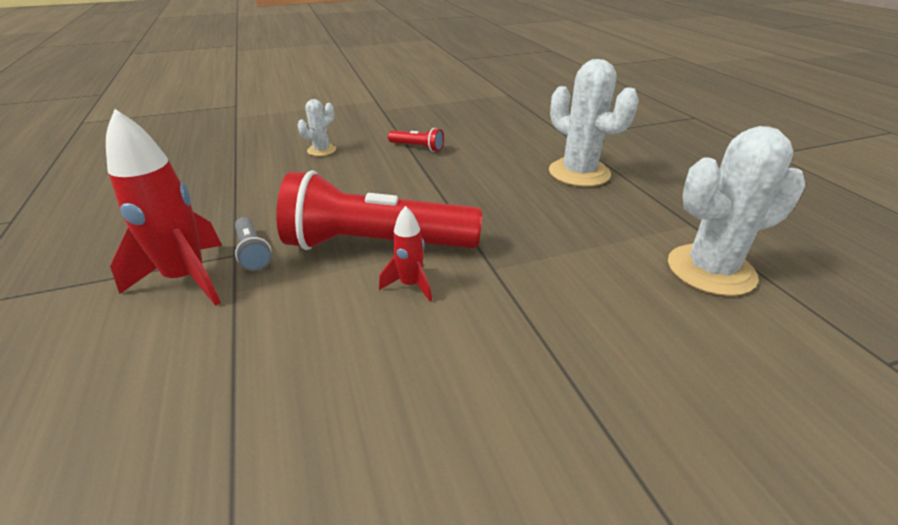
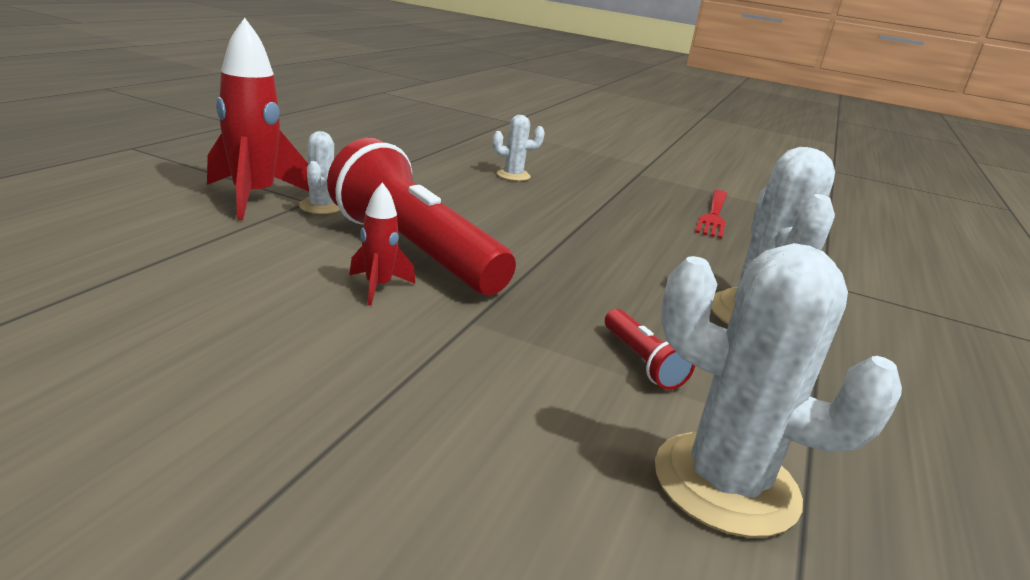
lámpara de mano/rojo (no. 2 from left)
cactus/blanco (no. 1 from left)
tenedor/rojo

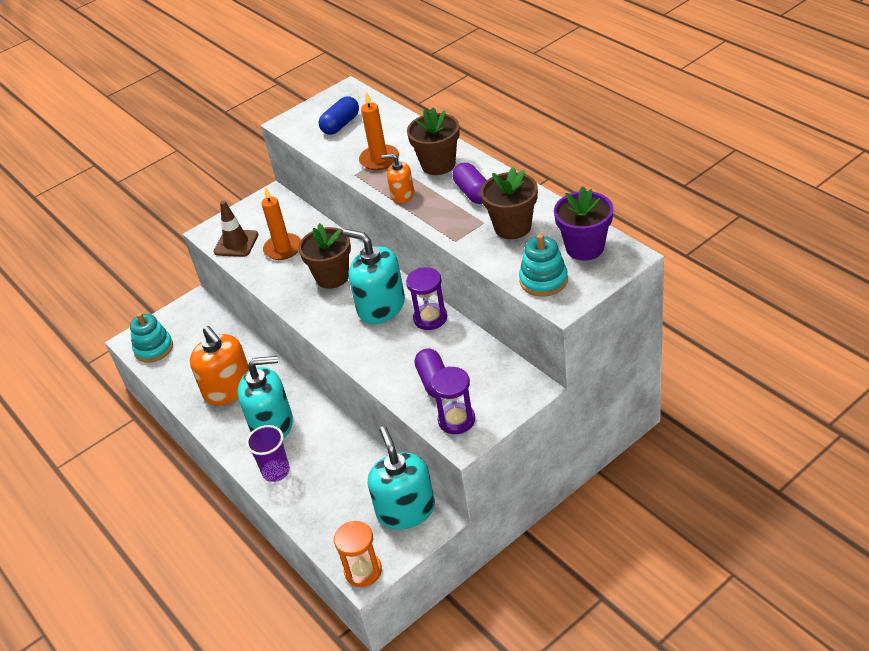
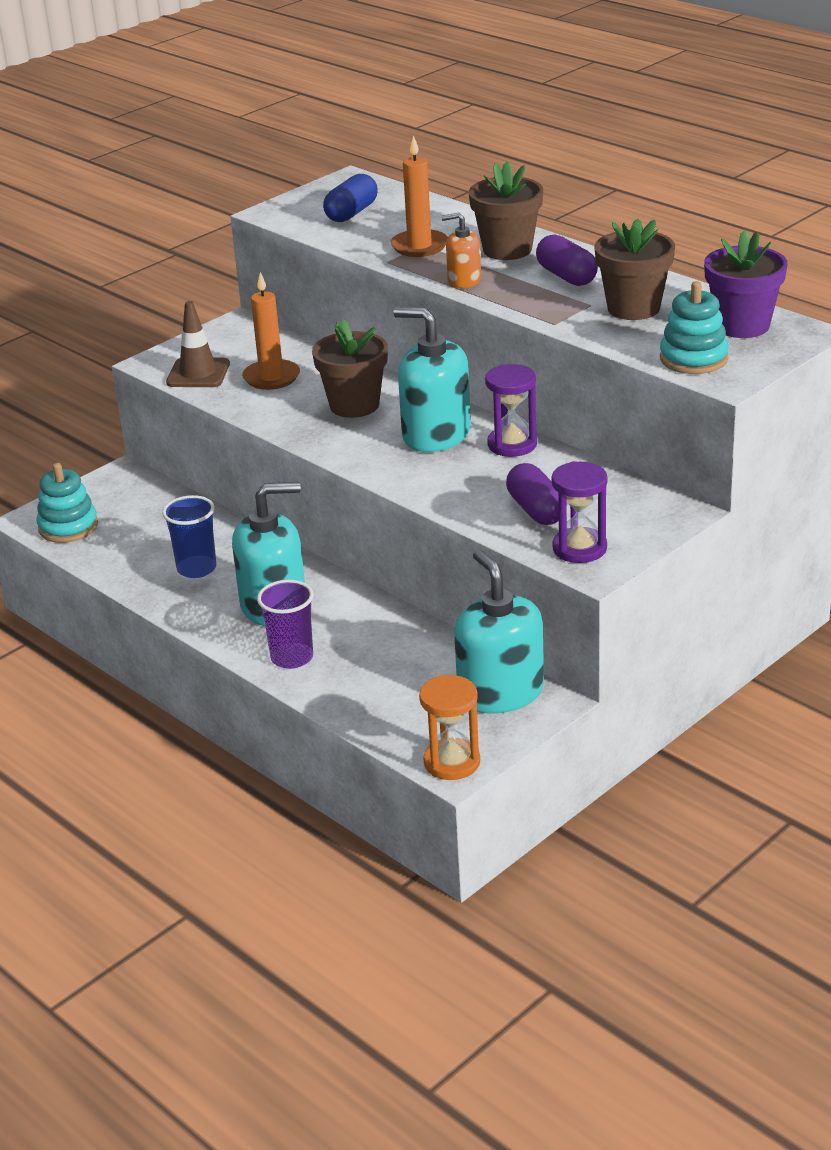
vaso/azul

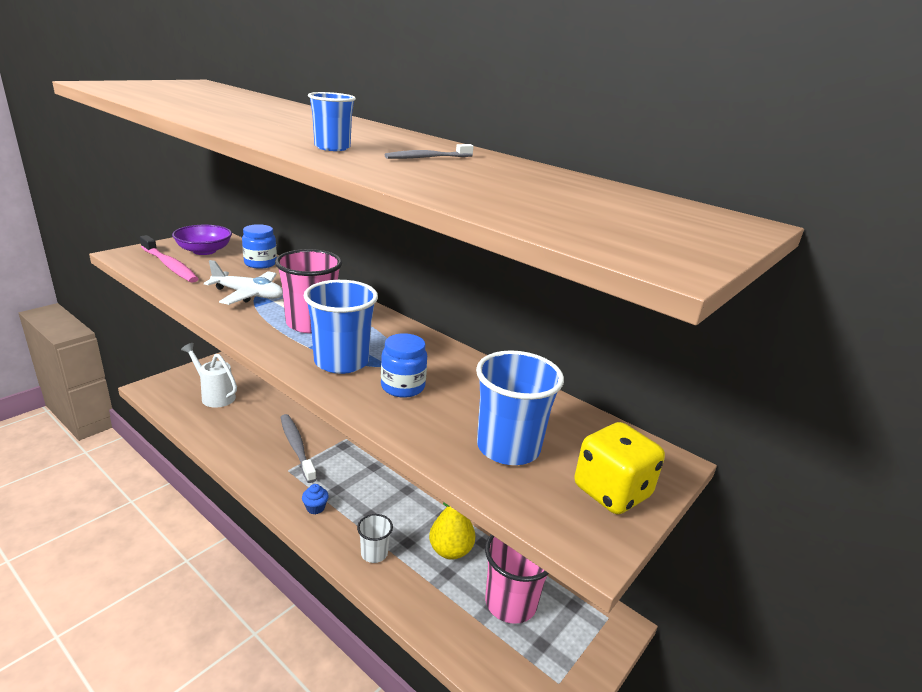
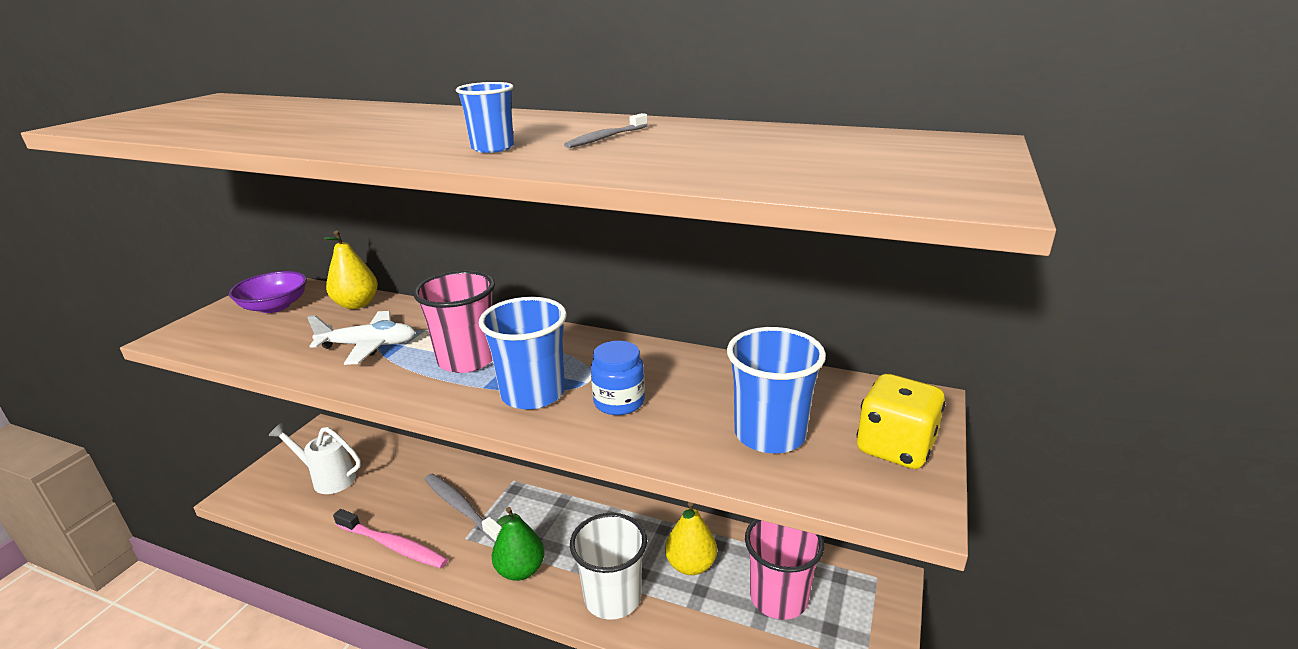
pera/amarillo (no. 1 from left)
cepillo de dientes/rosa
pera/verde
vaso/blanco

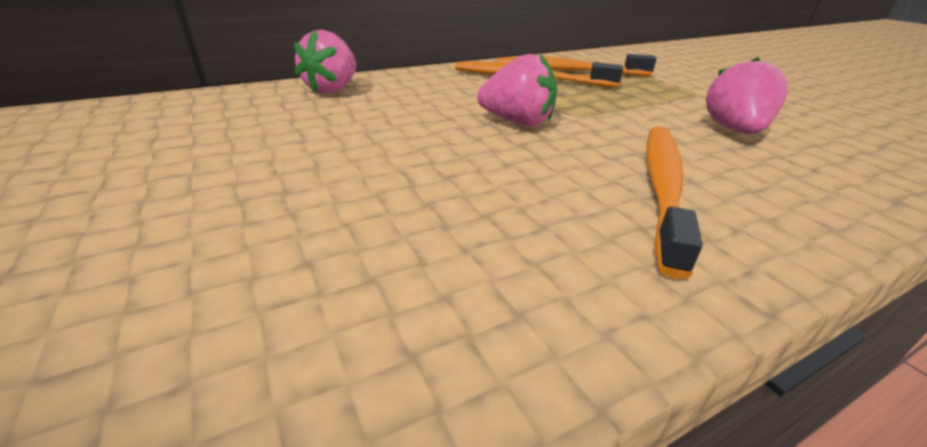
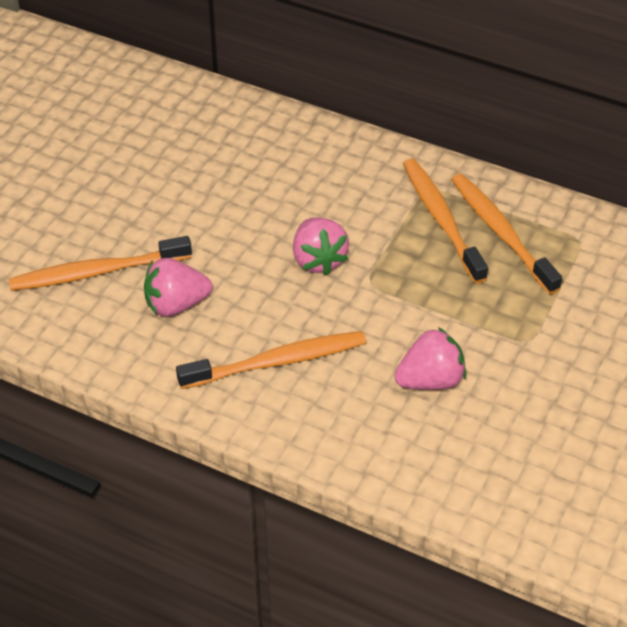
fresa/rosa (no. 1 from left)
cepillo de dientes/naranja (no. 1 from left)

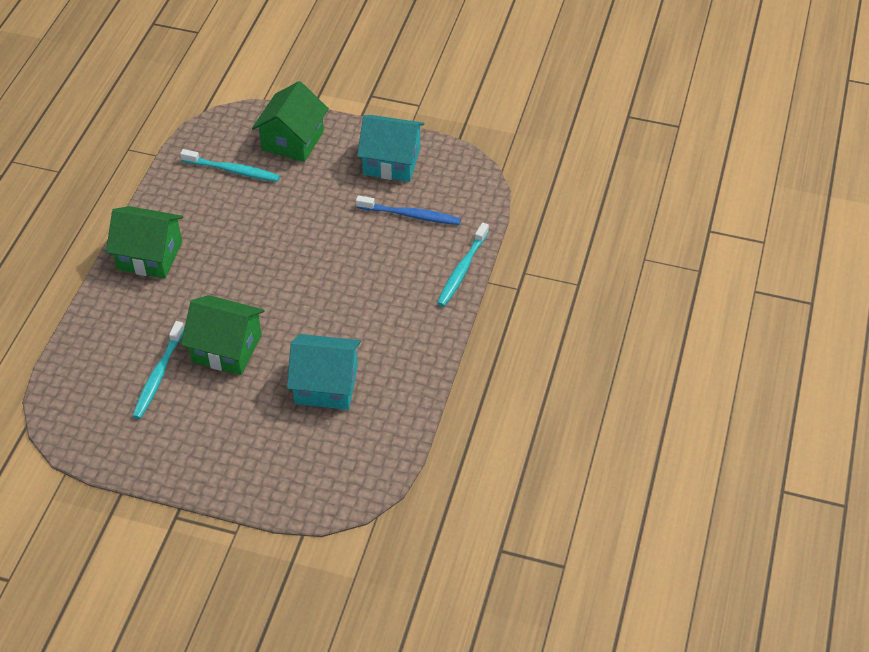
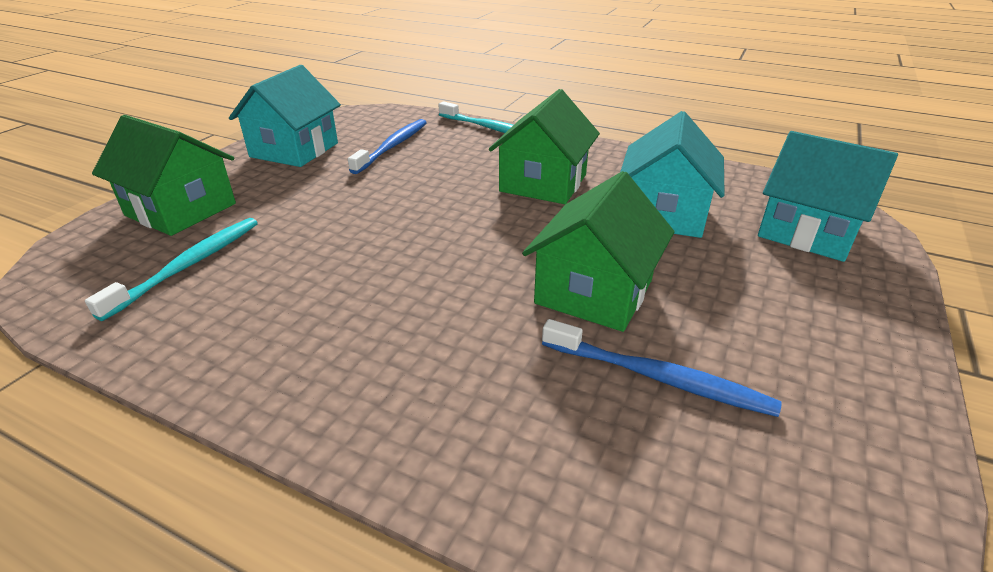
casa/verde (no. 2 from left)
cepillo de dientes/azul (no. 2 from left)
casa/turquesa (no. 3 from left)

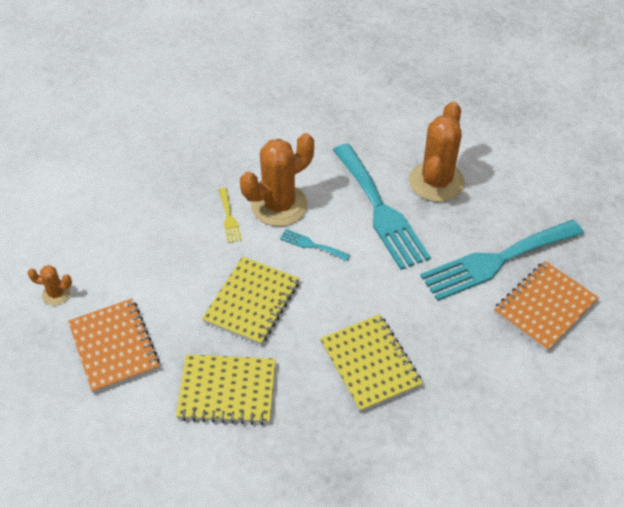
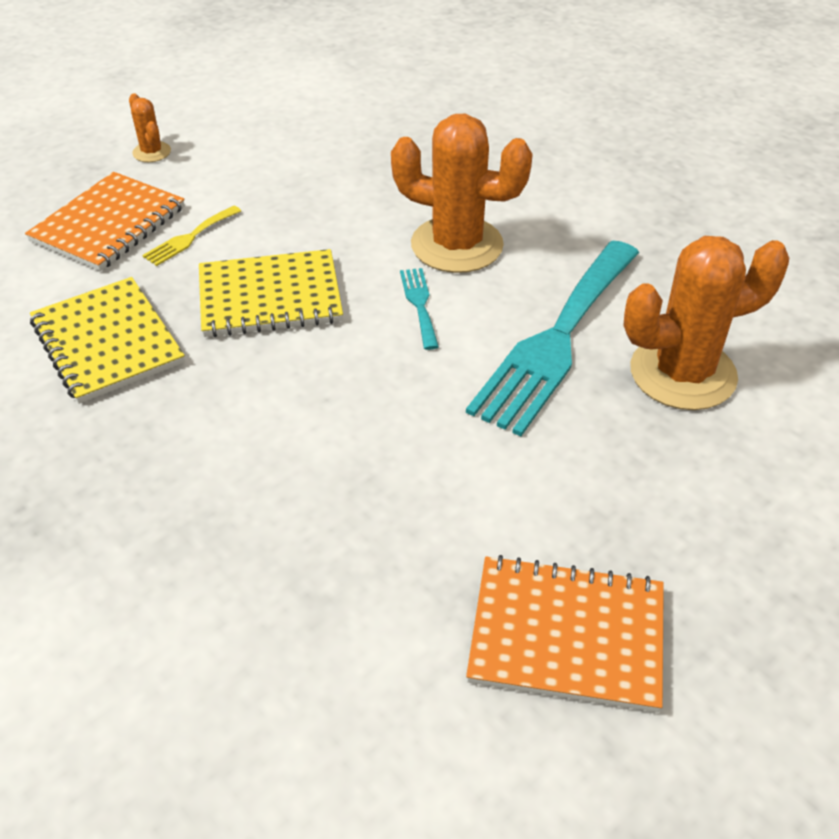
tenedor/amarillo
tenedor/turquesa (no. 3 from left in the first image)
cuaderno/amarillo (no. 3 from left in the first image)

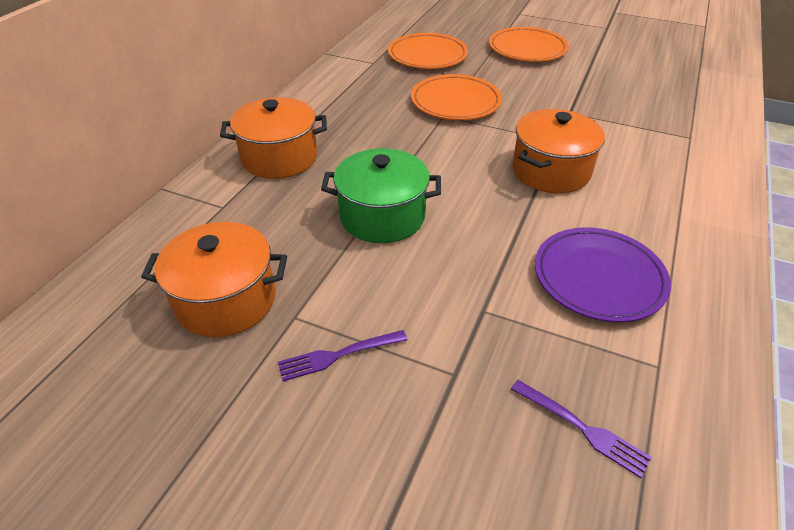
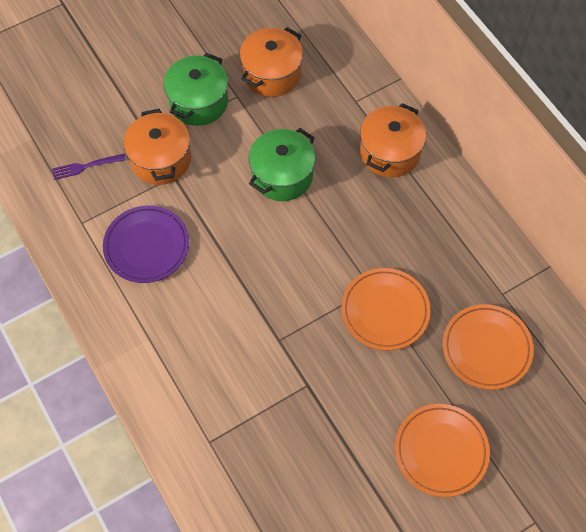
olla/naranja (no. 1 from left)
olla/verde (no. 1 from left)

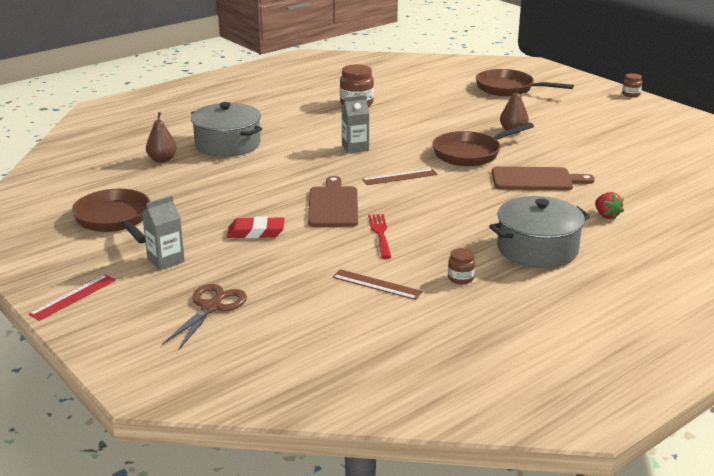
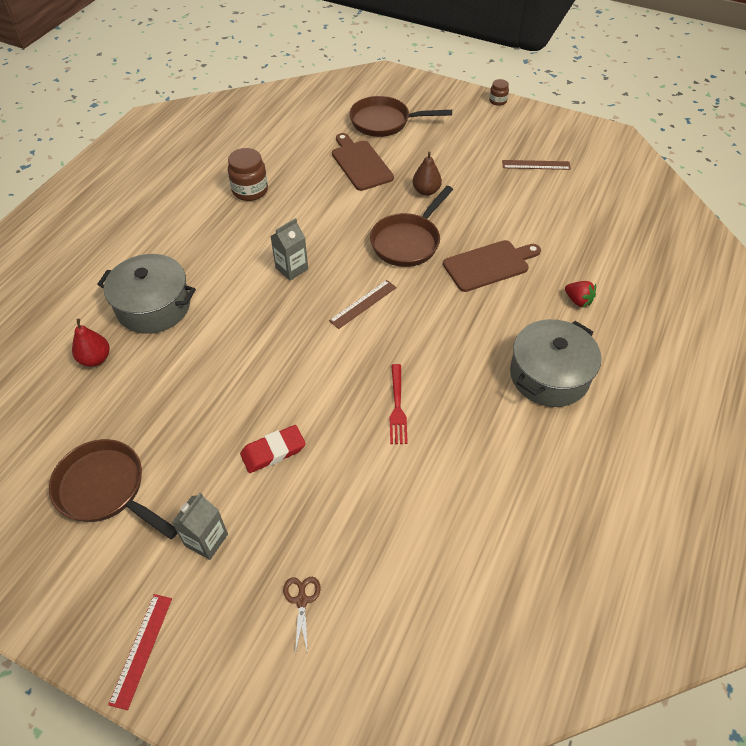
pera/rojo
tabla de cortar/marrón (no. 1 from left)
tenedor/rojo
tarro/marrón (no. 2 from left in the first image)
regla/marrón (no. 2 from left)
tijeras/marrón

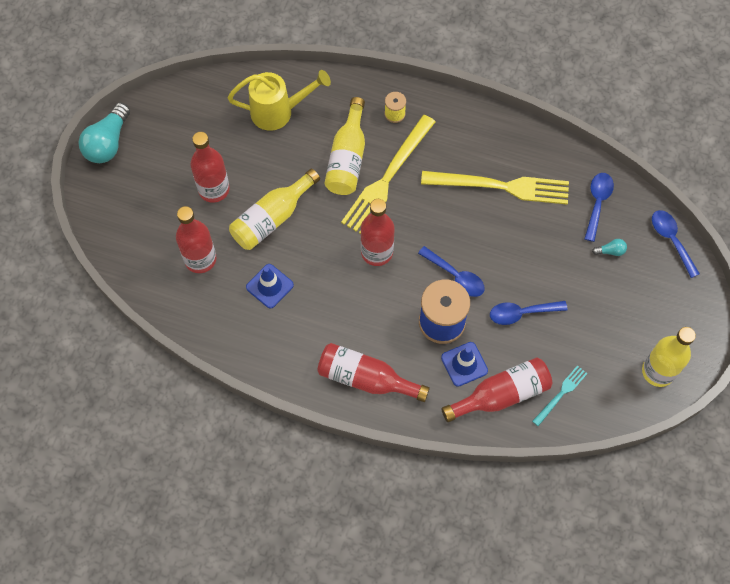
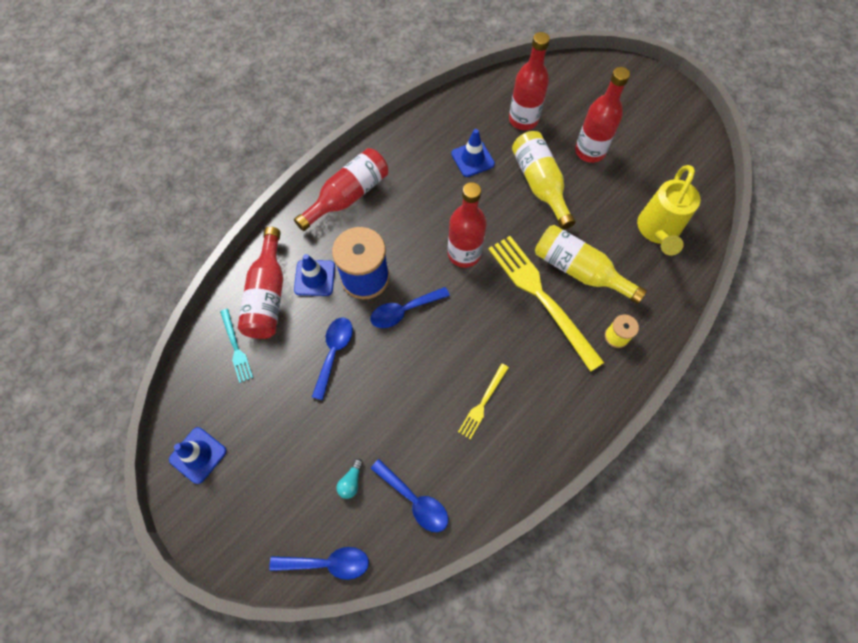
bombilla/turquesa (no. 1 from left in the first image)
tenedor/amarillo (no. 1 from left)
cono de tráfico/azul (no. 1 from left)

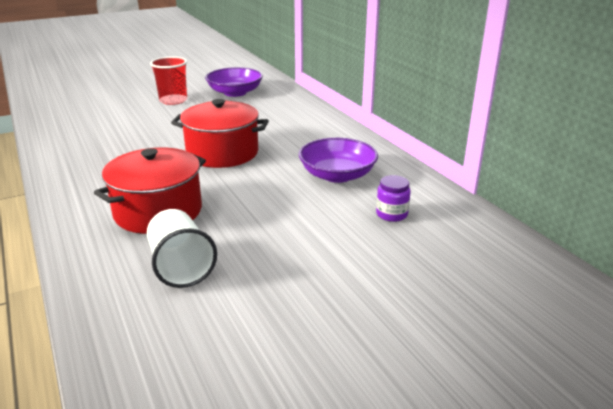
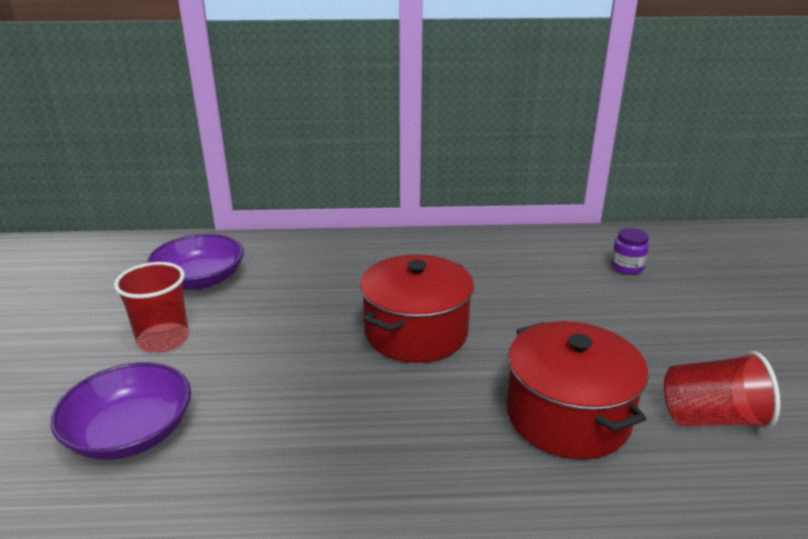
cuenco/morado (no. 1 from left)
vaso/rojo (no. 2 from left)

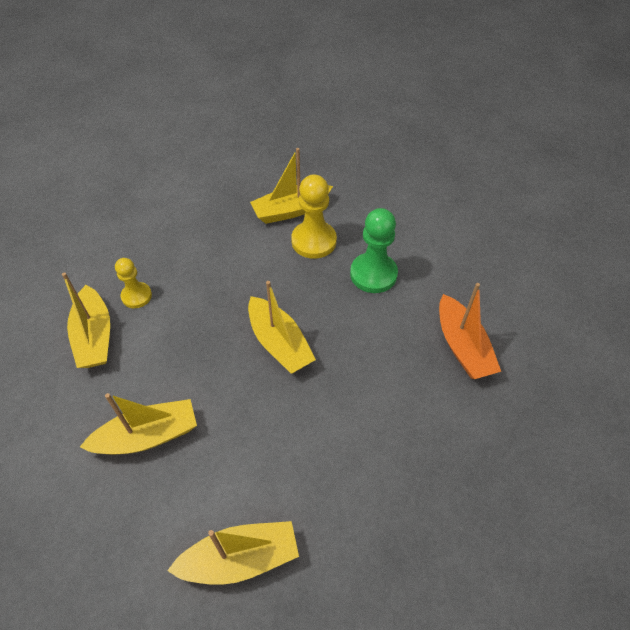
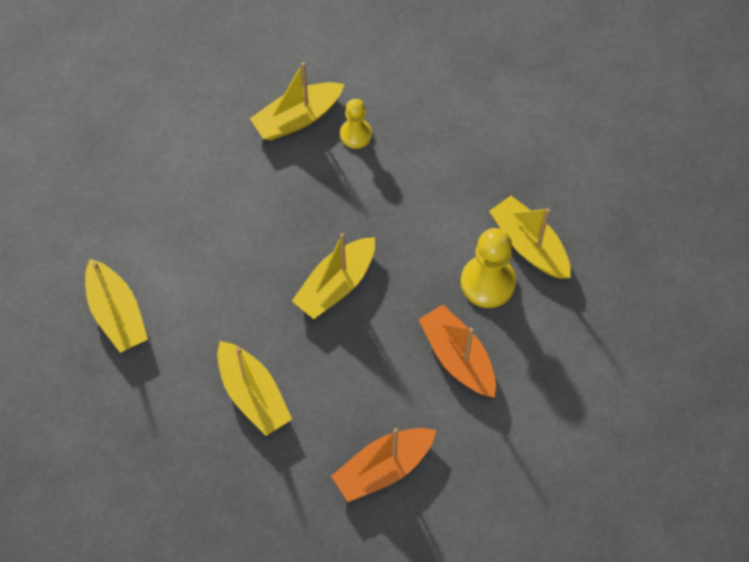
barco/naranja (no. 2 from left)
barco/amarillo (no. 2 from left)

